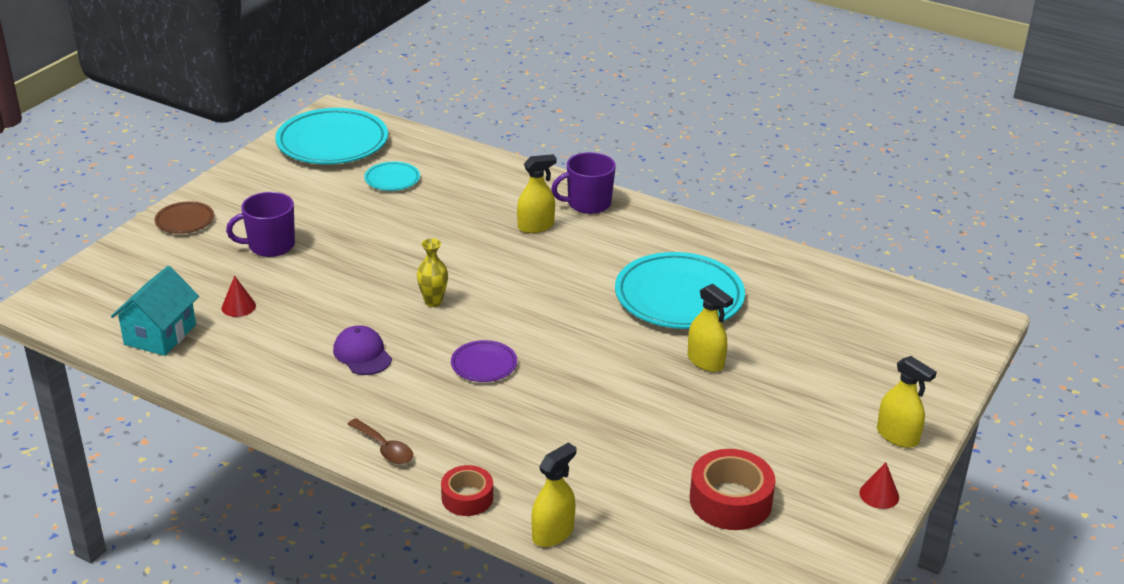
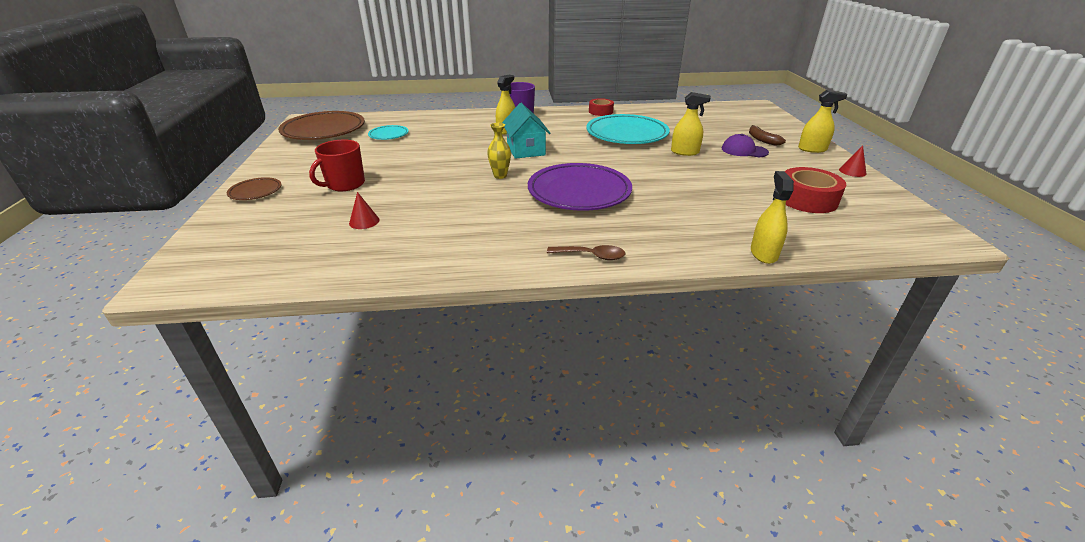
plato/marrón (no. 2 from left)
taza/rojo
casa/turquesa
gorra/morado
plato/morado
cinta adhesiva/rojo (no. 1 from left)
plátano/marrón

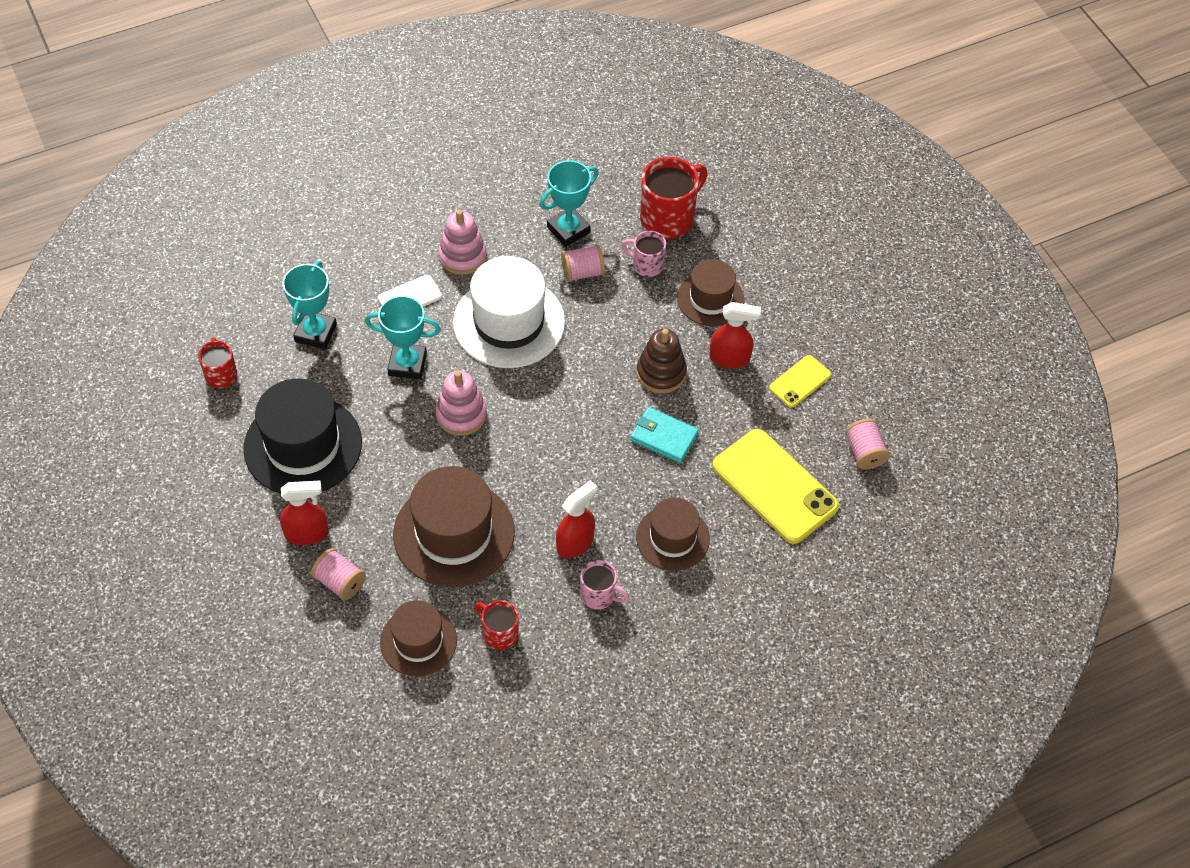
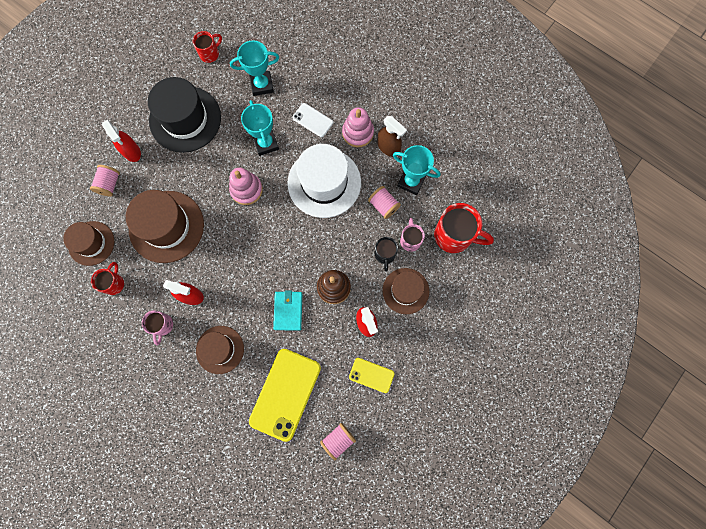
pulverizador/marrón
taza/negro

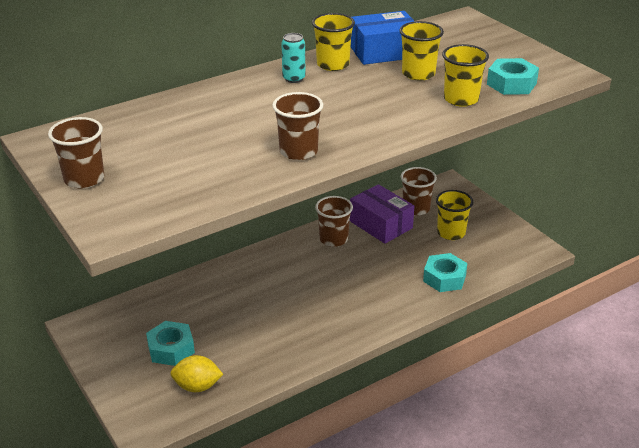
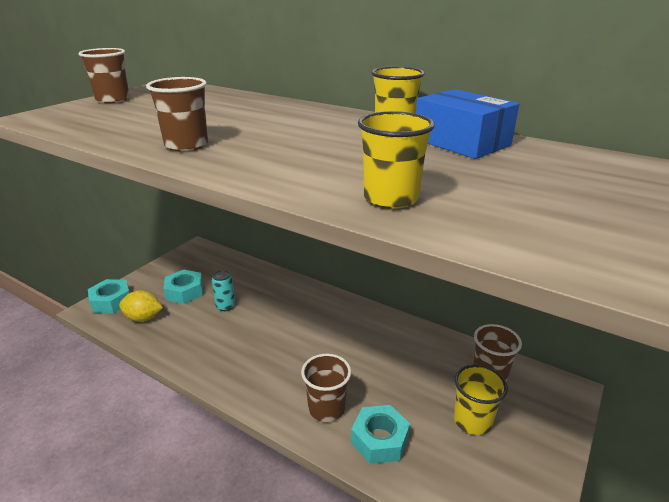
vaso/amarillo (no. 2 from left in the first image)
lata/turquesa
tuerca/turquesa (no. 1 from left)
caja/morado
vaso/marrón (no. 3 from left)
limón/amarillo

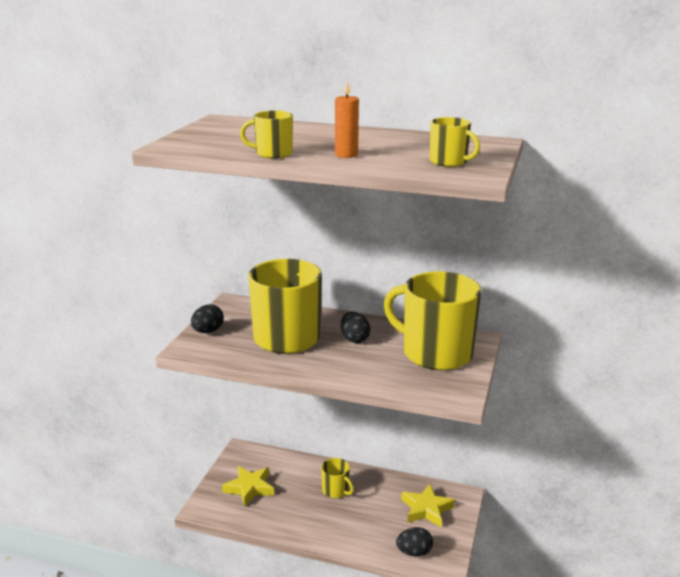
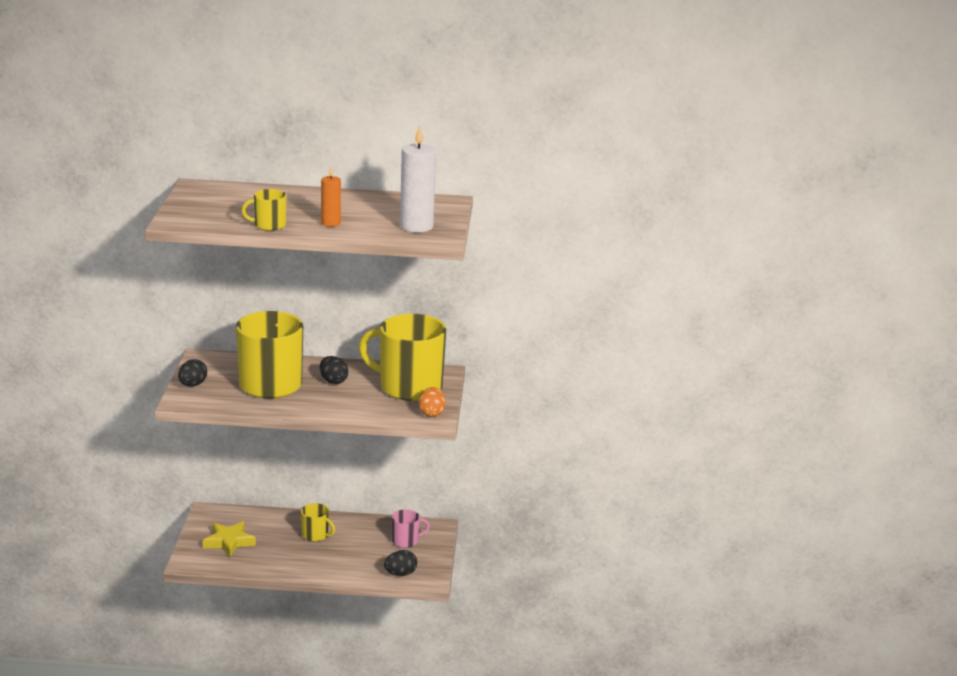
vela/blanco
taza/rosa
huevo/naranja

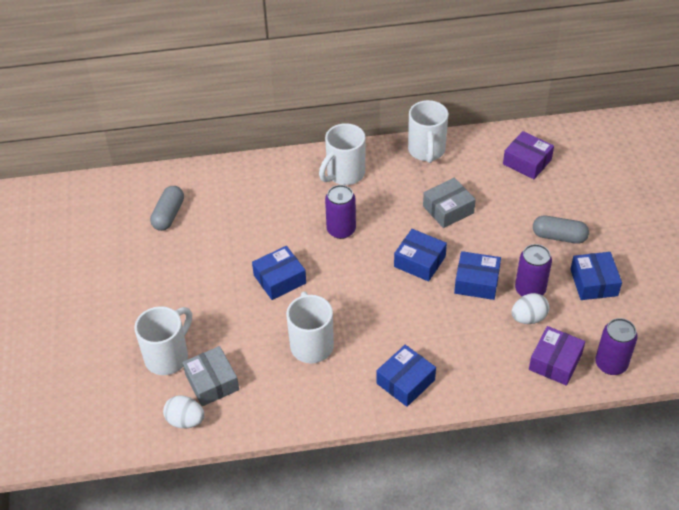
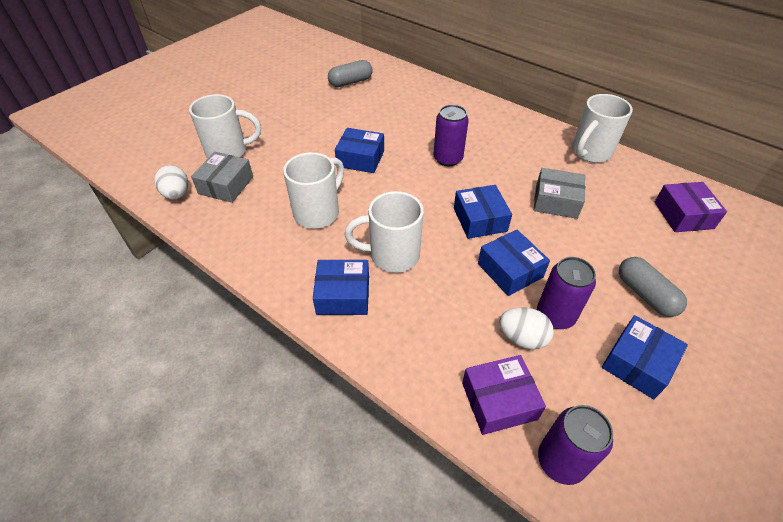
taza/blanco (no. 3 from left)

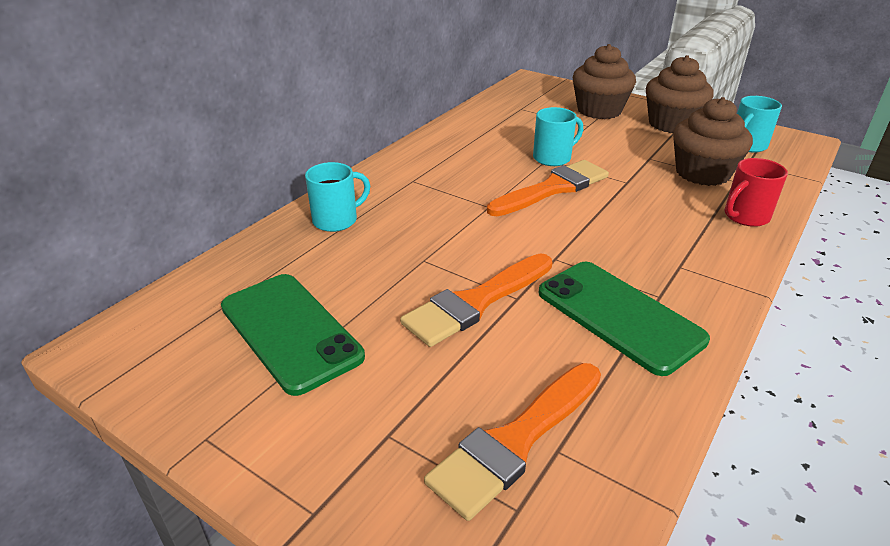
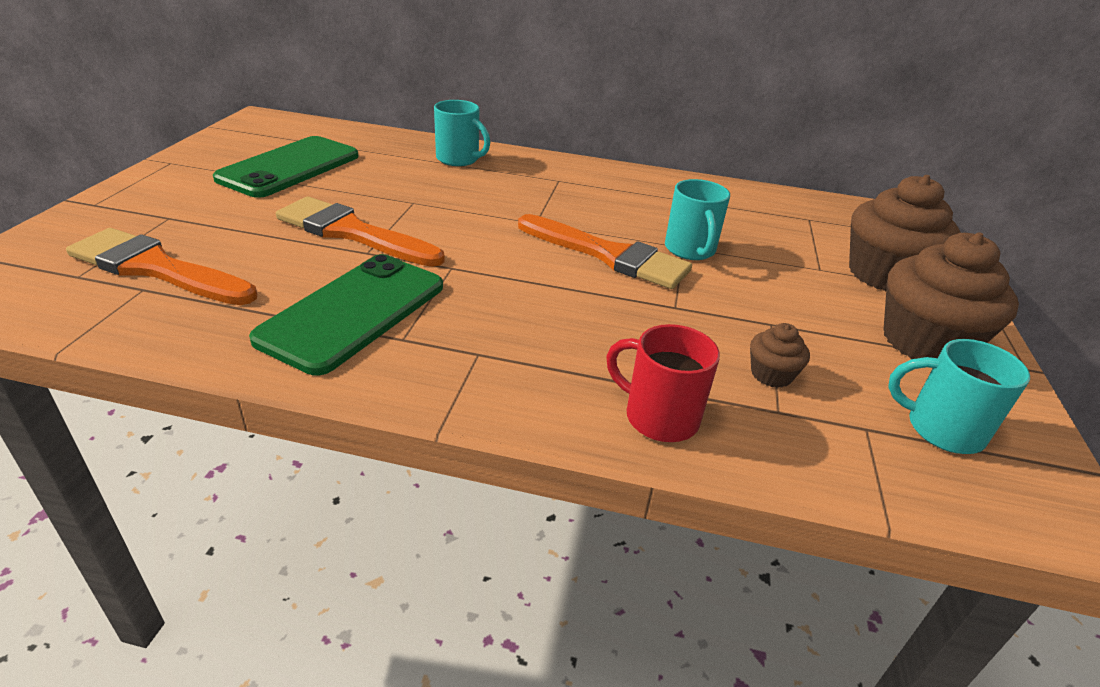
magdalena/marrón (no. 1 from left)
taza/turquesa (no. 2 from left)

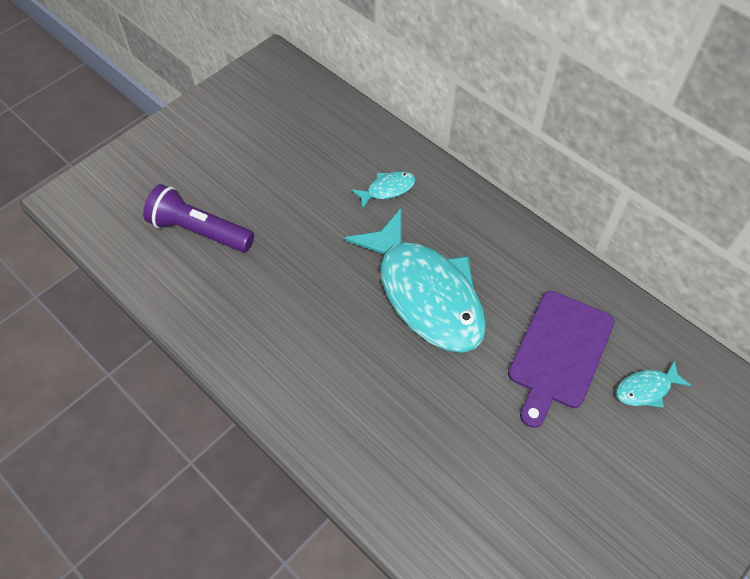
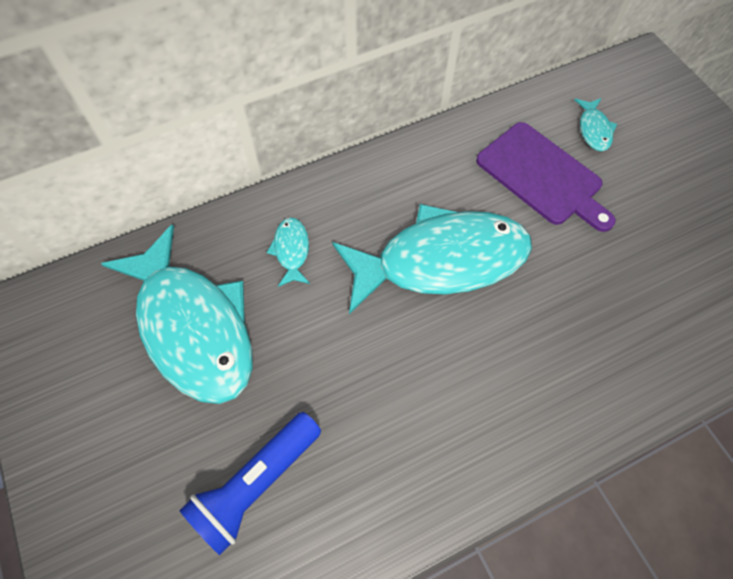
lámpara de mano/azul
pez/turquesa (no. 1 from left)

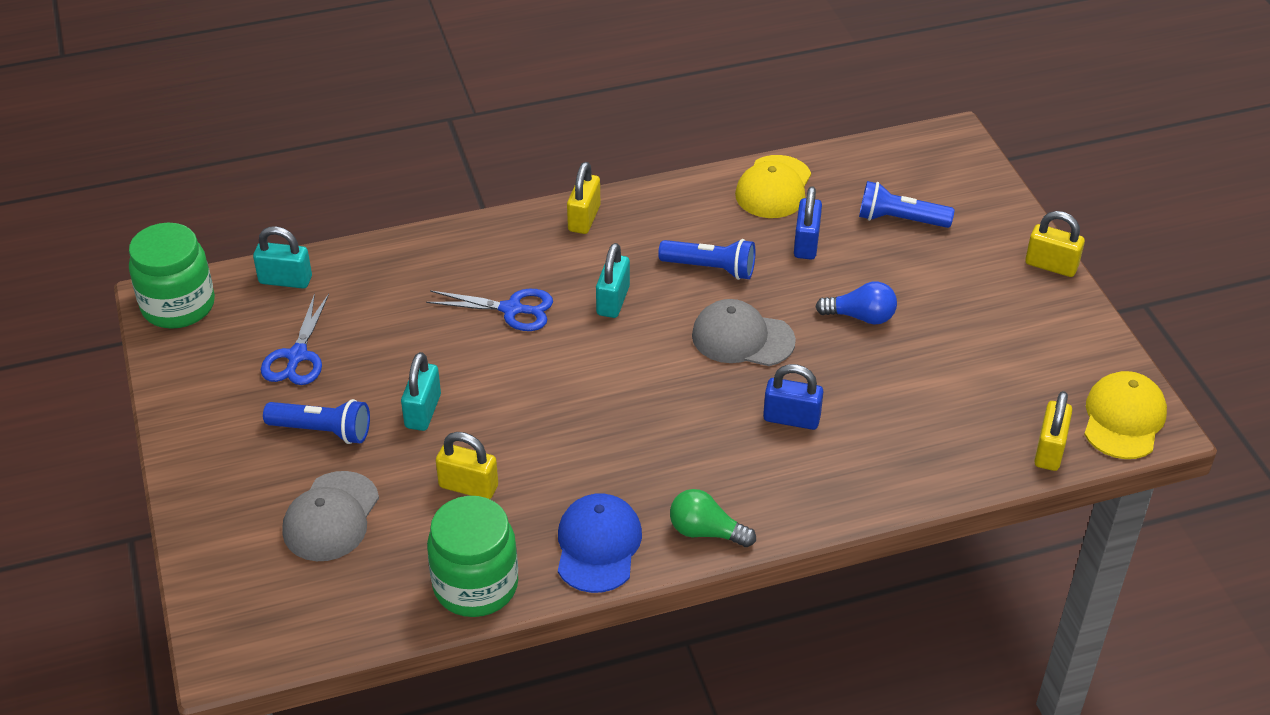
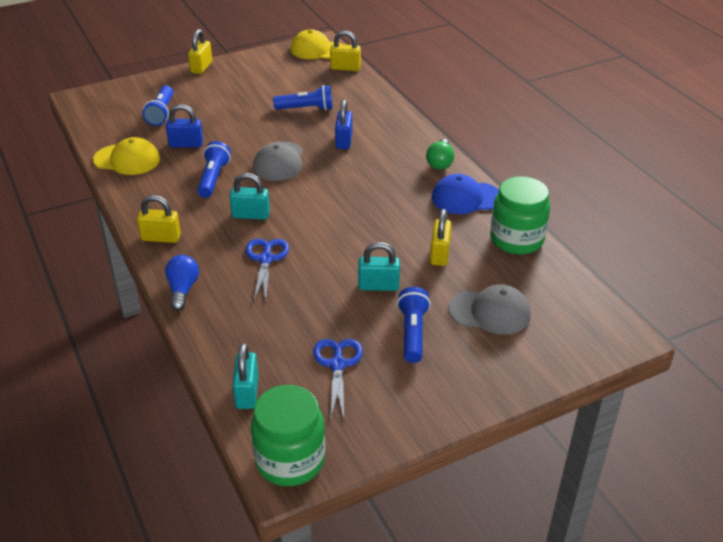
bombilla/azul
tijeras/azul (no. 2 from left)
lámpara de mano/azul (no. 3 from left)

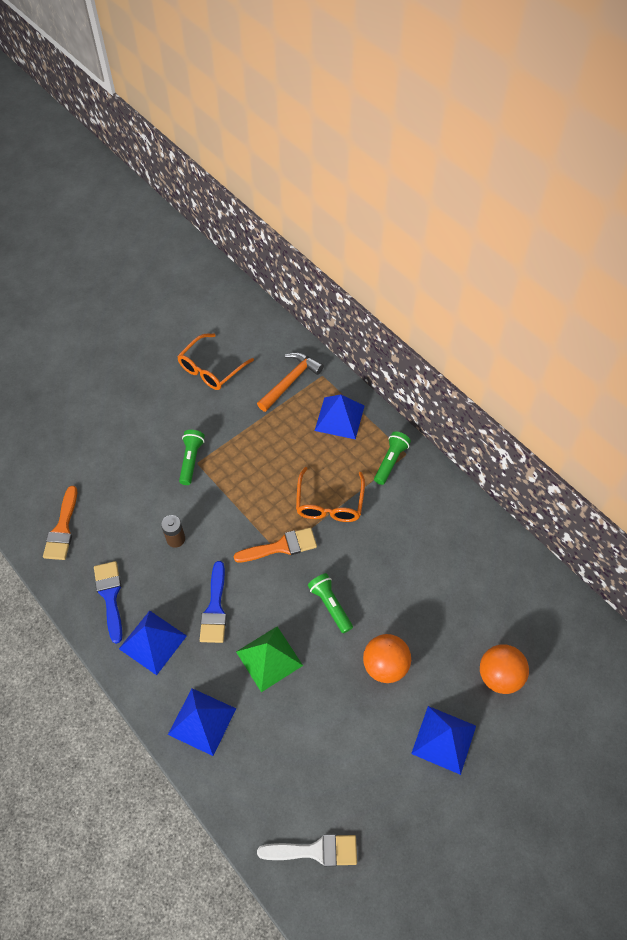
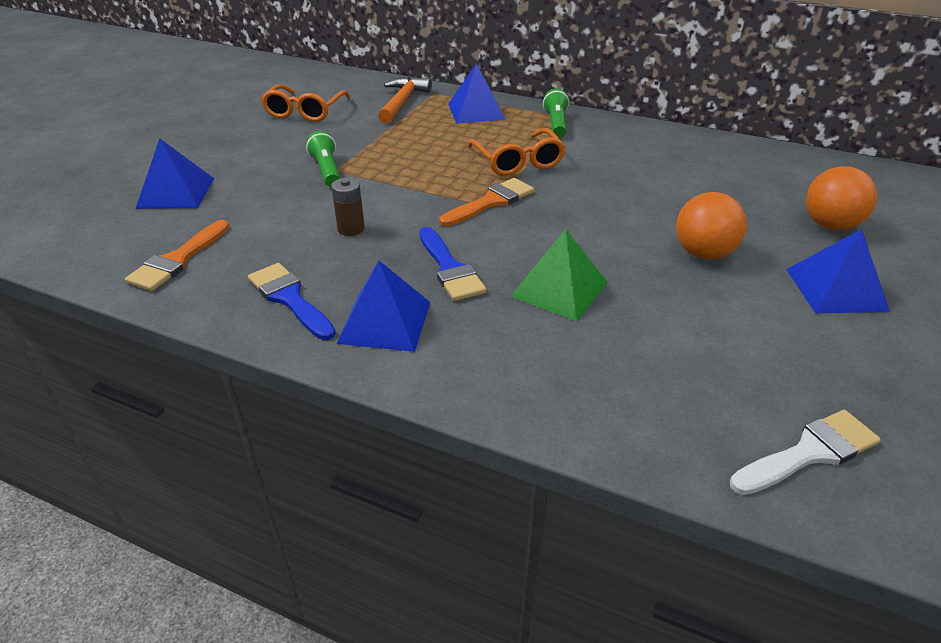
pincel/naranja (no. 1 from left)
lámpara de mano/verde (no. 2 from left in the first image)
pirámide/azul (no. 1 from left)

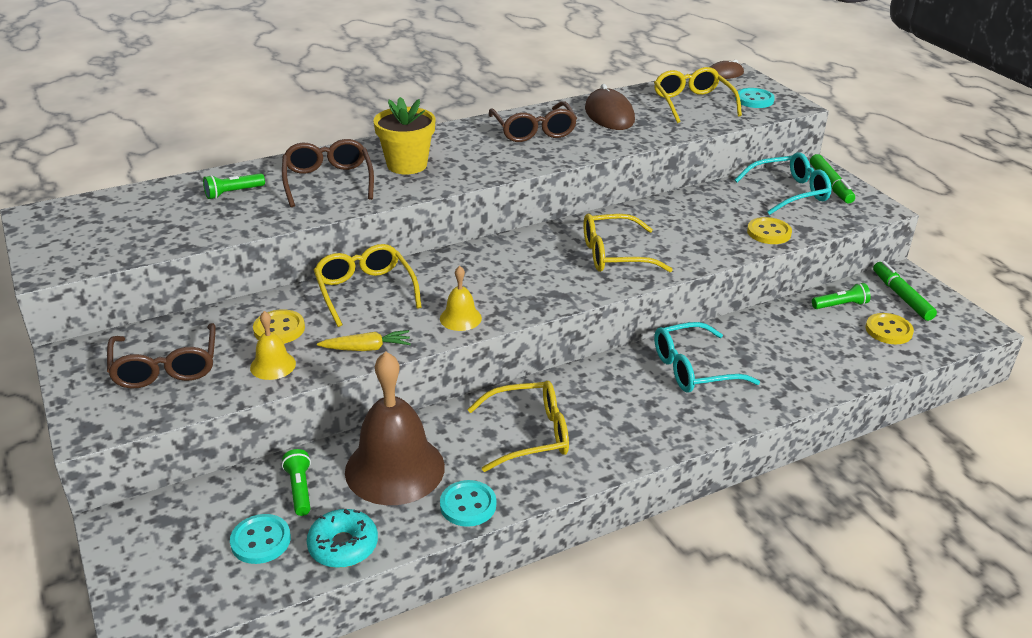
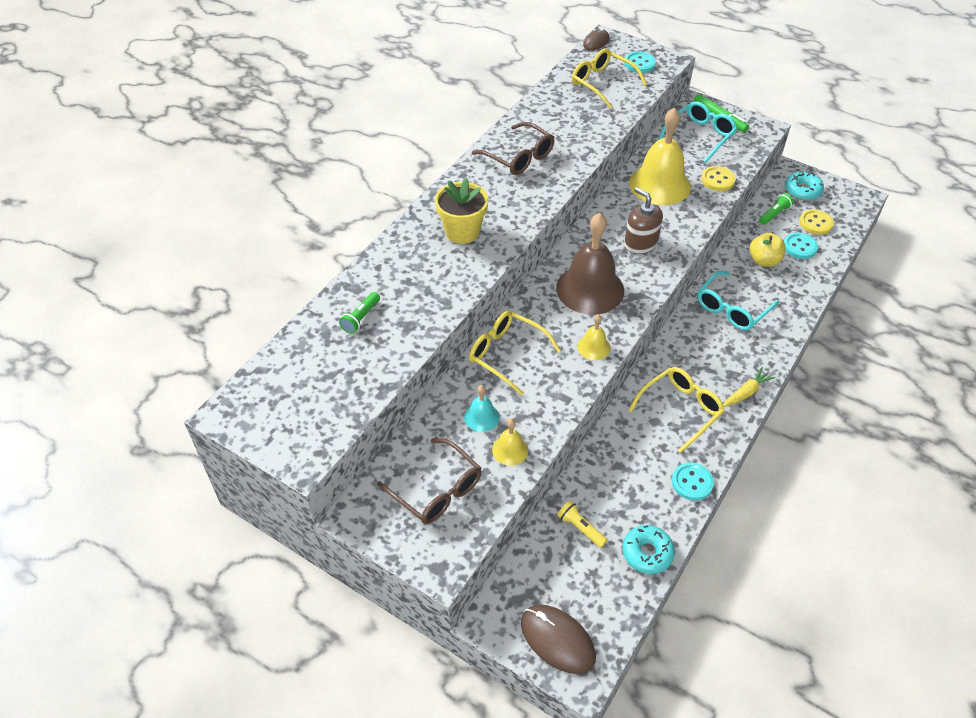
ratón/marrón (no. 1 from left)
gafas/marrón (no. 2 from left in the first image)
dispensador de jabón/marrón
rosquilla/turquesa (no. 2 from left)
campana/turquesa
zanahoria/amarillo
campana/marrón
lámpara de mano/amarillo
botón/turquesa (no. 3 from left)
campana/amarillo (no. 3 from left)
manzana/amarillo

